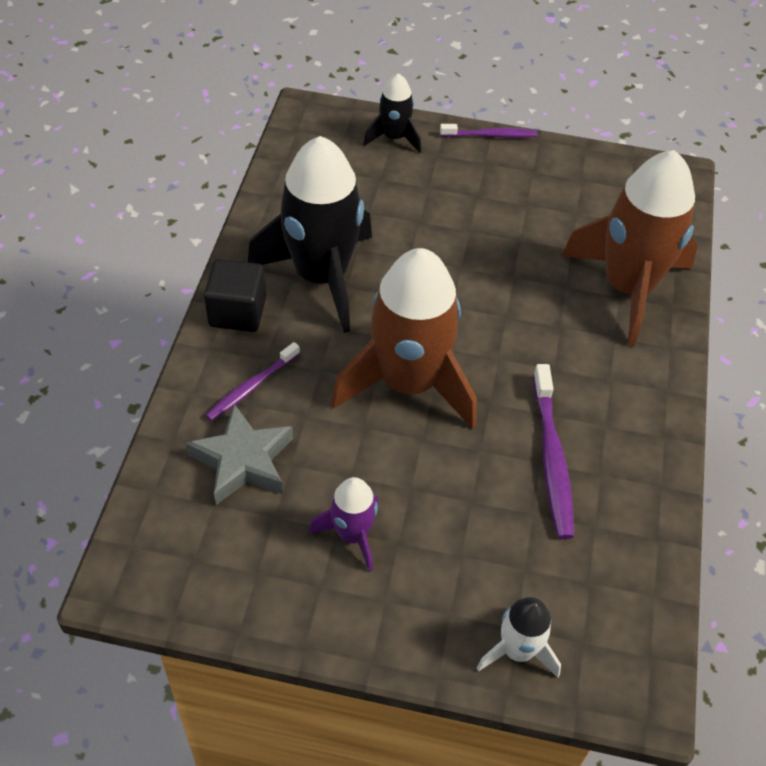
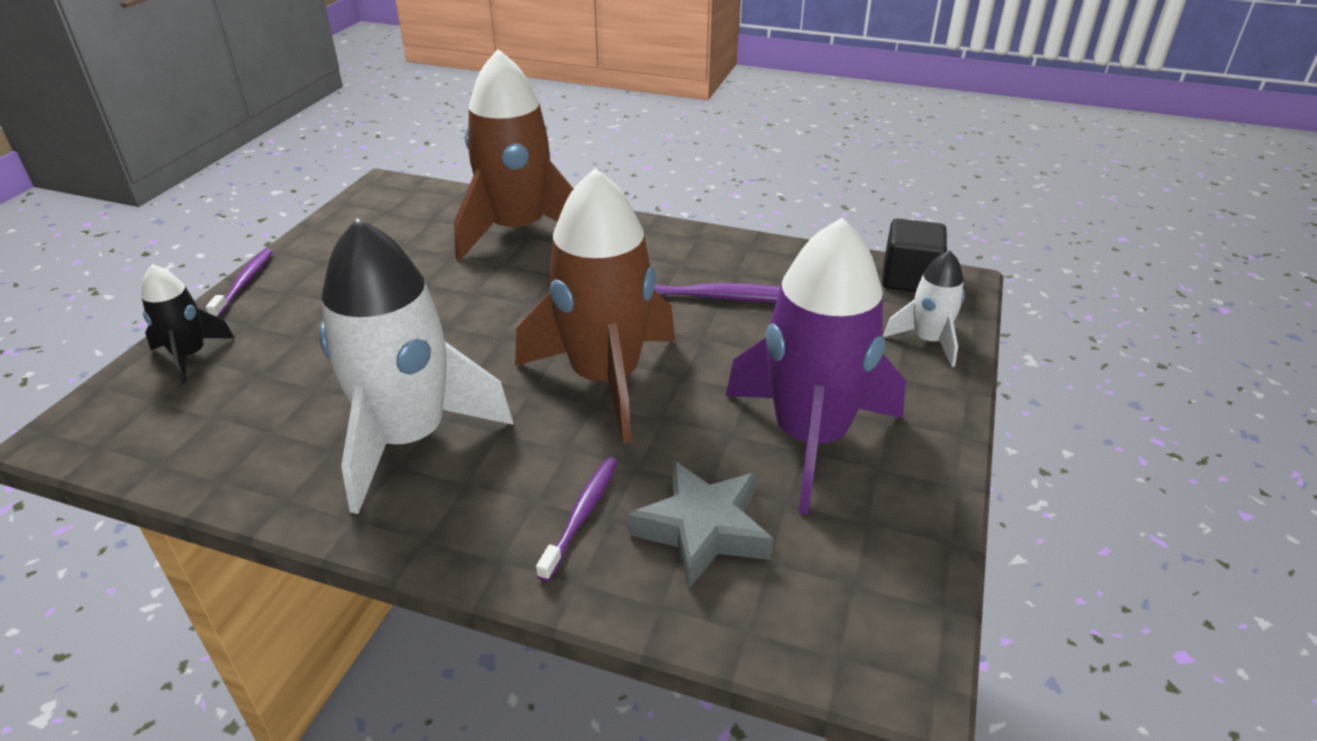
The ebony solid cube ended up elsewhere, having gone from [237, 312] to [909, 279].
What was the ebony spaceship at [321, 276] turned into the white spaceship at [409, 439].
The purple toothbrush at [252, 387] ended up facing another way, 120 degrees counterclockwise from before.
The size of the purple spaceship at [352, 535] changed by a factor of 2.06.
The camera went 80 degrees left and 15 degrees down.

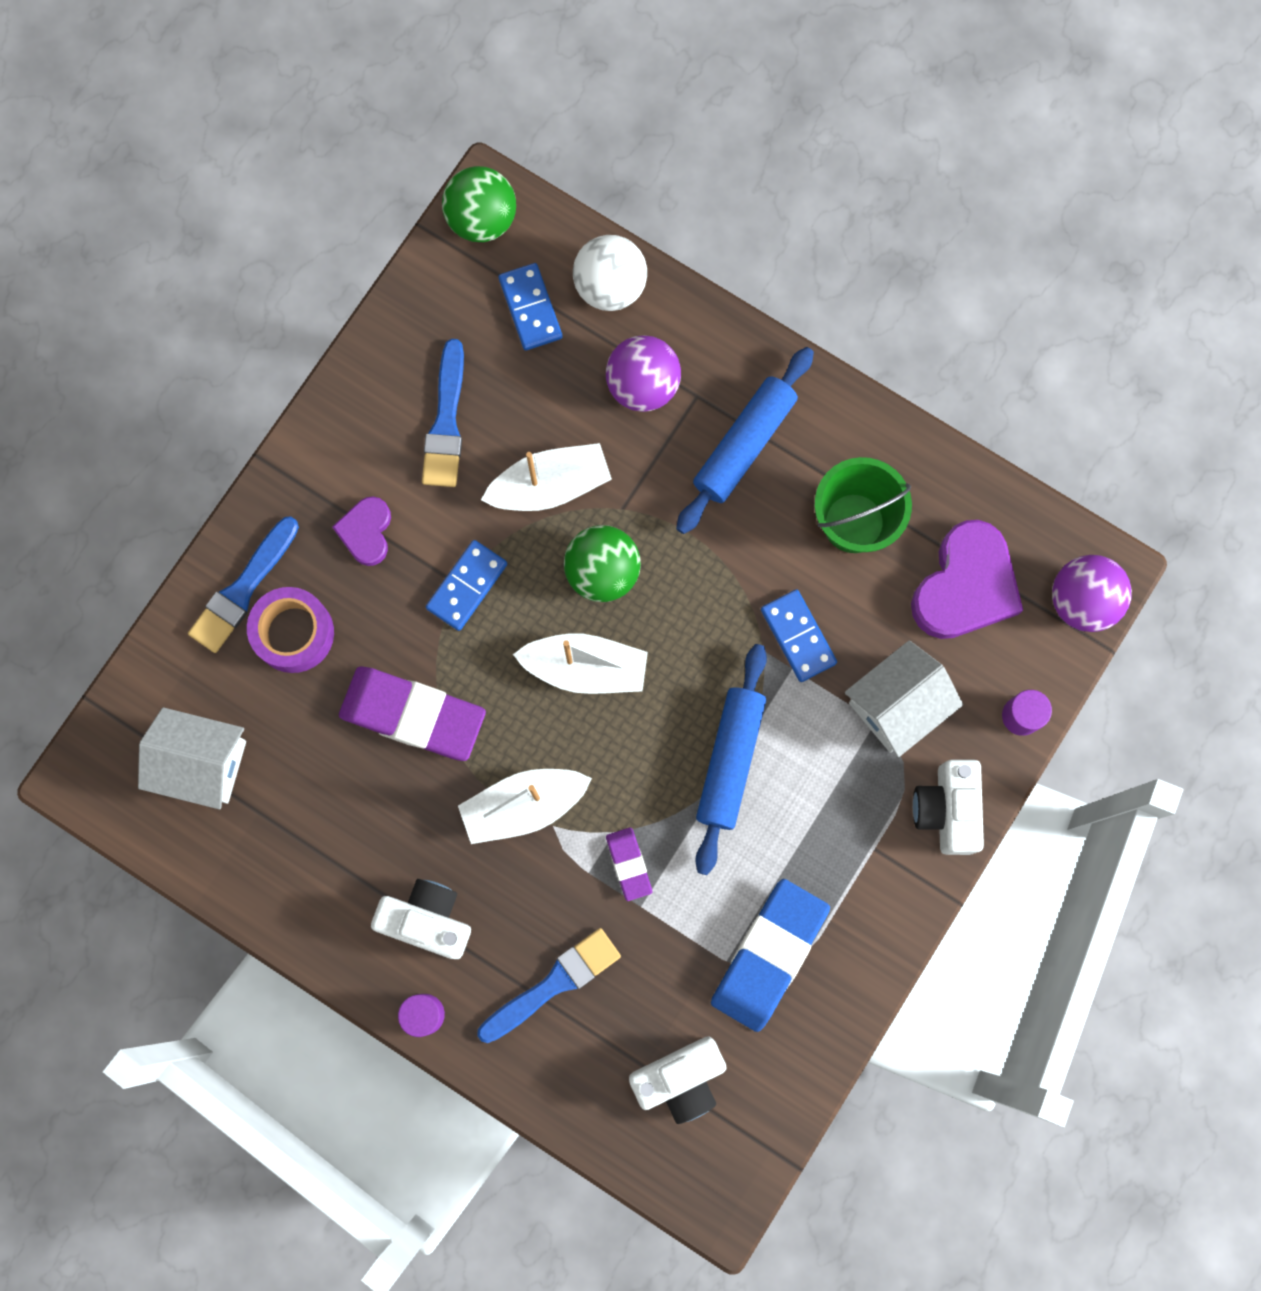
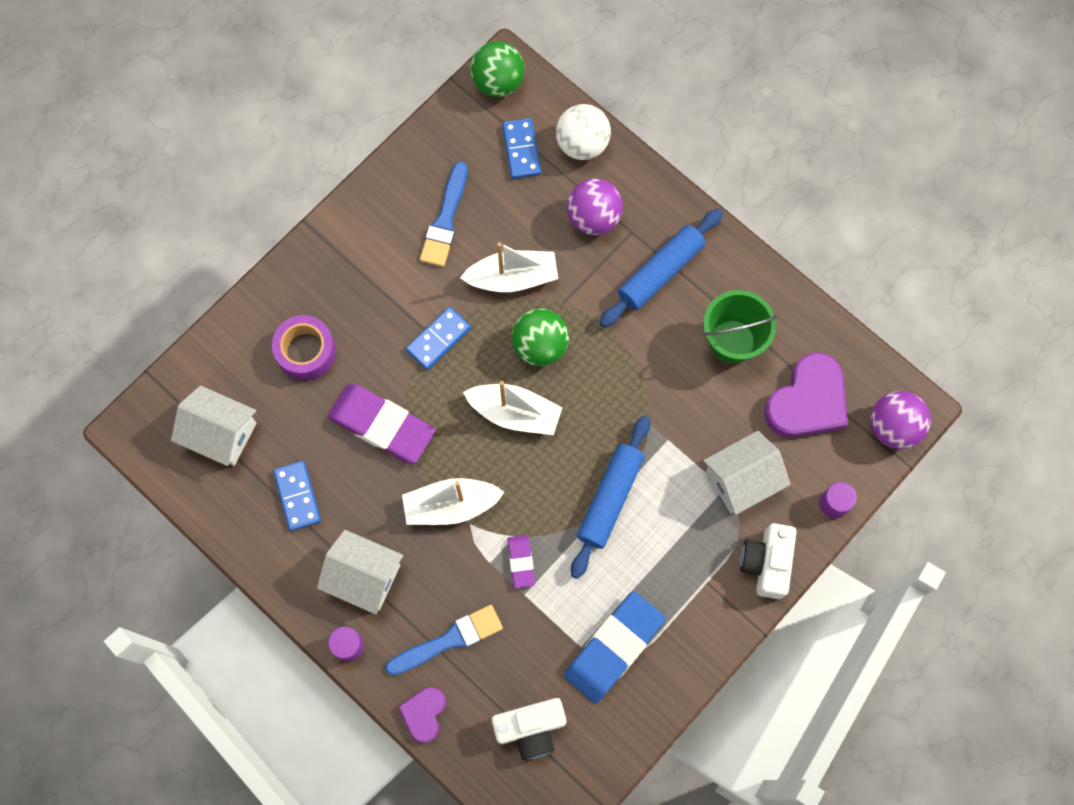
The second view lost the royal blue brush at [243, 589].
The purple heart ended up elsewhere, having gone from [366, 532] to [424, 713].
The royal blue domino tile ended up elsewhere, having gone from [798, 636] to [298, 496].
Where the white compact camera stood at [427, 920], the white cottage came to stand at [364, 576].
The camera went 10 degrees right and 5 degrees down.

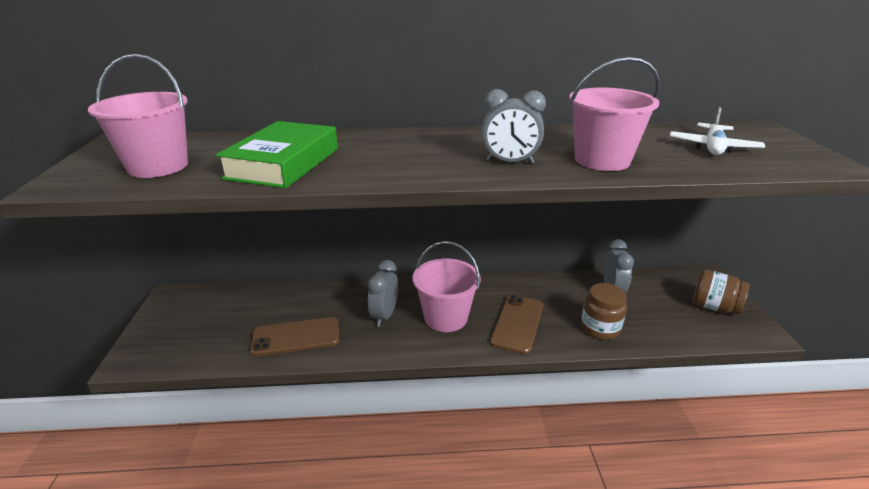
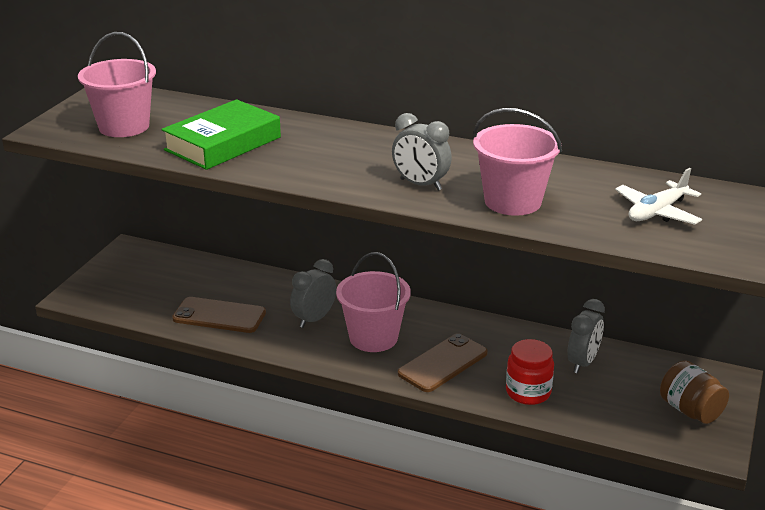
What was the dark brown jam jar at [600, 328] turned into the scarlet jam jar at [528, 392].
The camera went 25 degrees right and 0 degrees up.

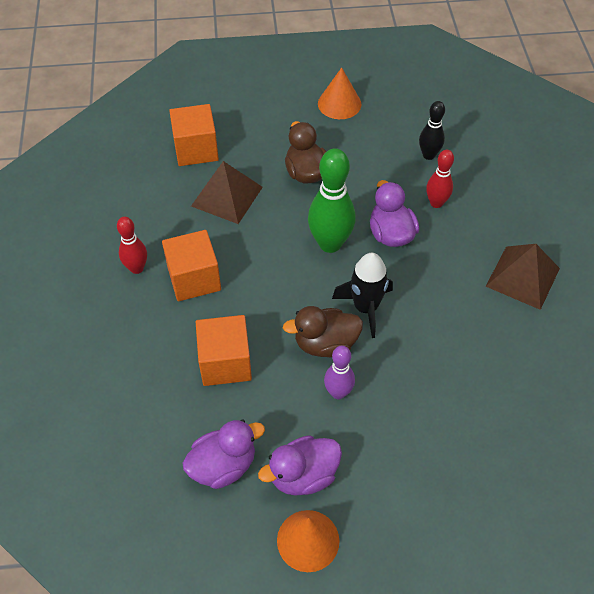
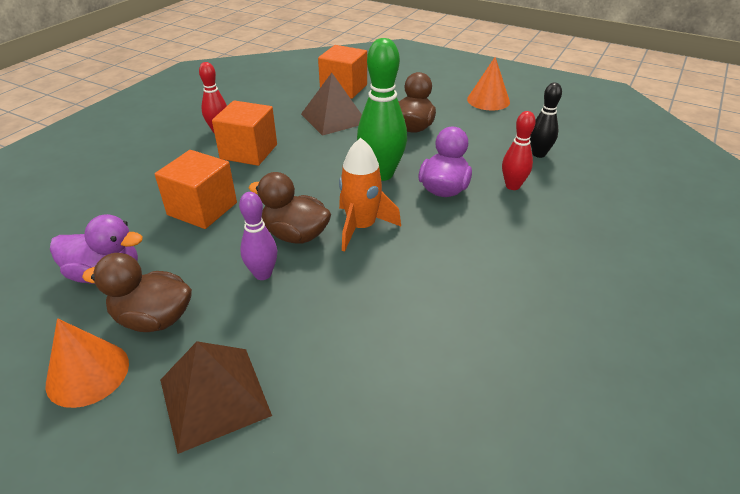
The dark brown pyramid shape ended up elsewhere, having gone from [522, 277] to [214, 397].
What was the purple rubber duck at [303, 475] turned into the dark brown rubber duck at [154, 319].
What was the ebony spaceship at [365, 308] turned into the bright orange spaceship at [361, 227].
The camera went 35 degrees right and 15 degrees down.

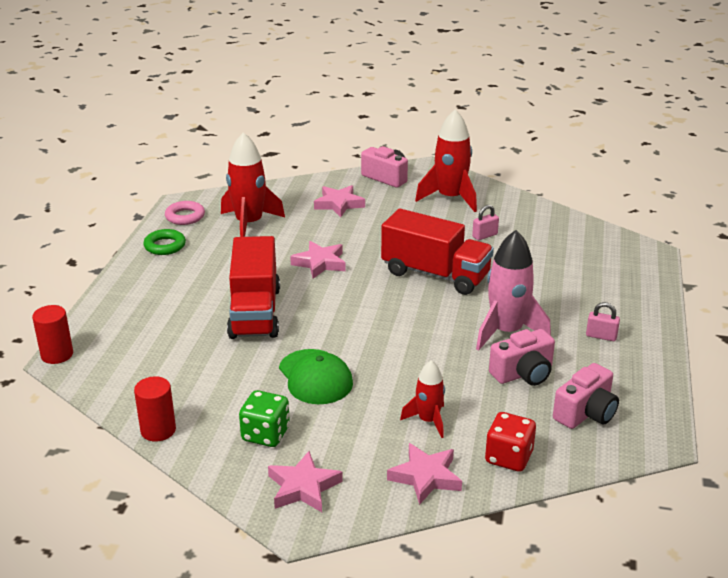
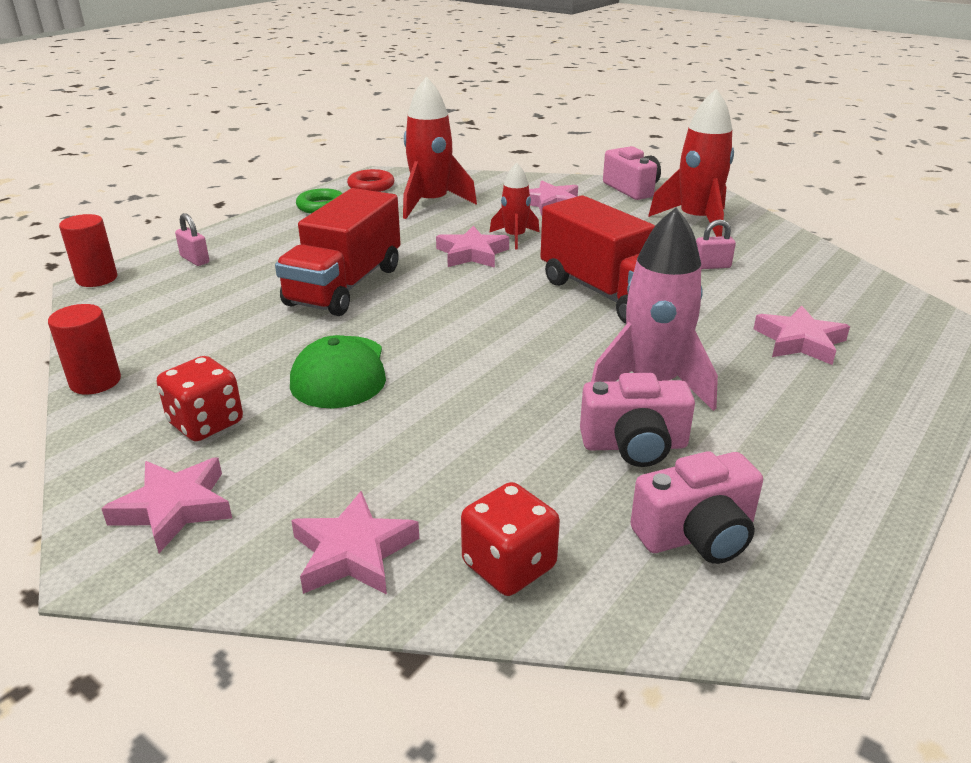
The second view gained the pink star shape at [799, 341].
The scarlet spaceship ended up elsewhere, having gone from [428, 420] to [515, 237].
The pink padlock ended up elsewhere, having gone from [601, 336] to [195, 260].
What was the pink ring at [185, 216] turned into the scarlet ring at [371, 186].
What was the emerald dice at [265, 434] turned into the scarlet dice at [206, 423].
The camera went 25 degrees right and 0 degrees up.

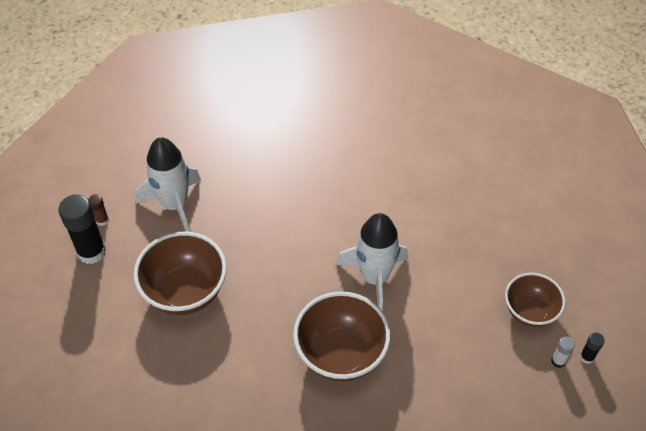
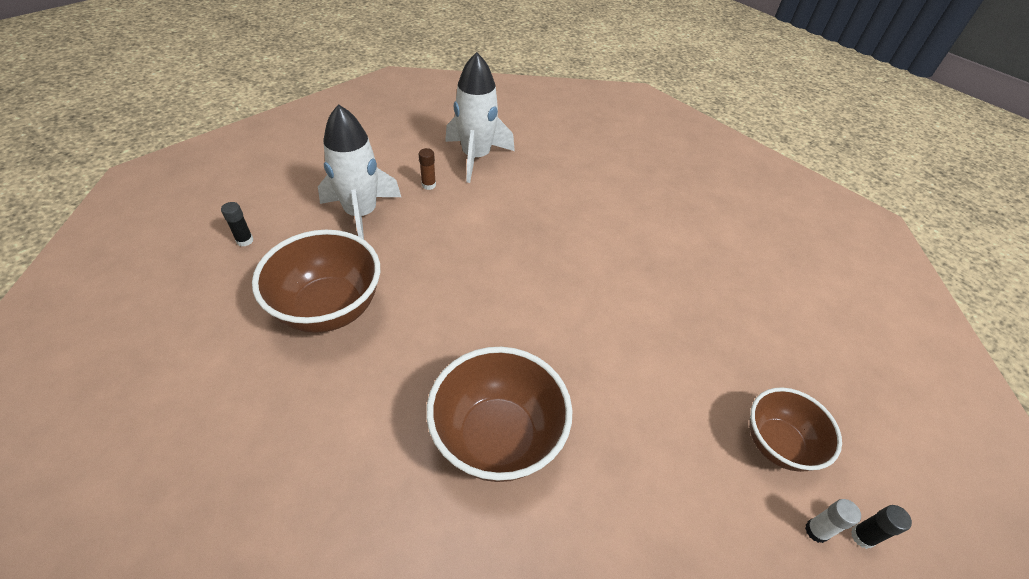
The dark brown stick of glue ended up elsewhere, having gone from [102, 220] to [428, 185].
The white spaceship ended up elsewhere, having gone from [374, 277] to [476, 157].
The size of the ebony stick of glue at [92, 252] changed by a factor of 0.47.
The camera went 10 degrees right and 5 degrees down.

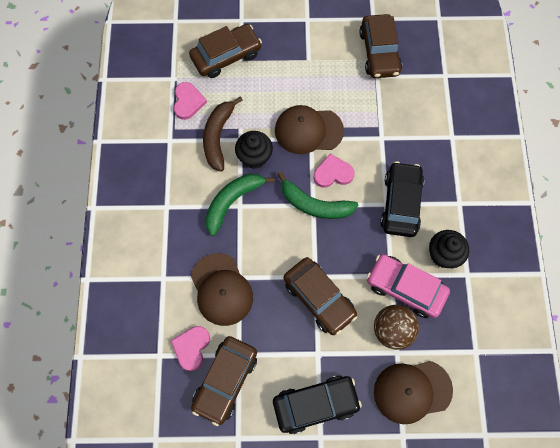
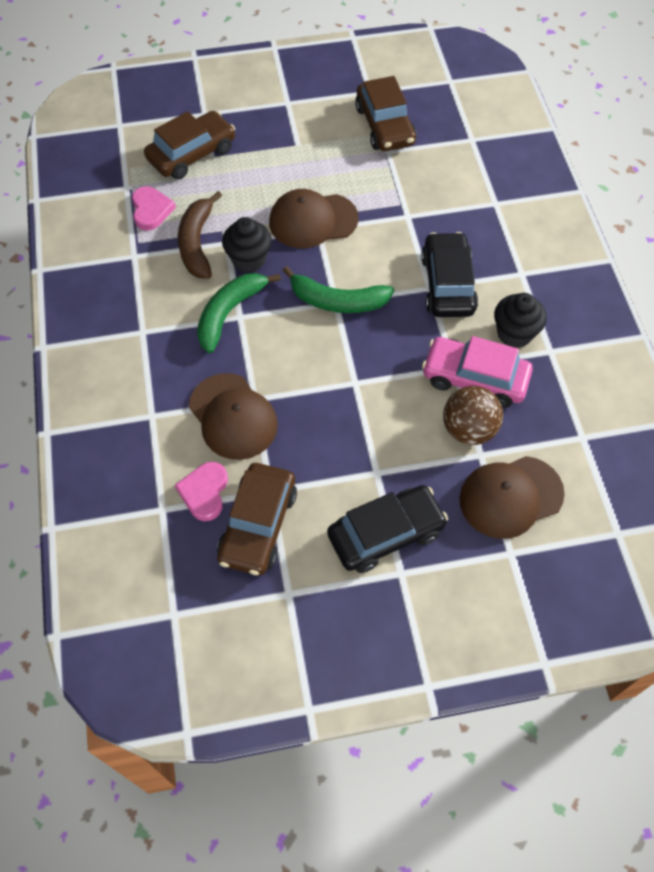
The second view lost the dark brown automobile at [319, 298].
The second view lost the pink heart at [333, 173].
The camera went 10 degrees left and 10 degrees down.

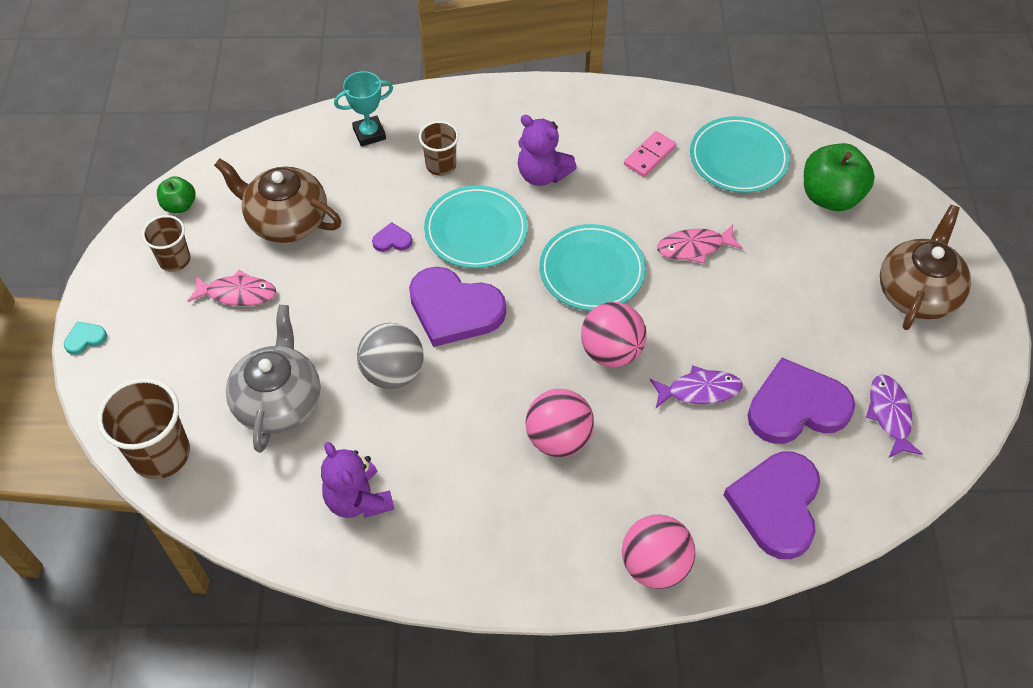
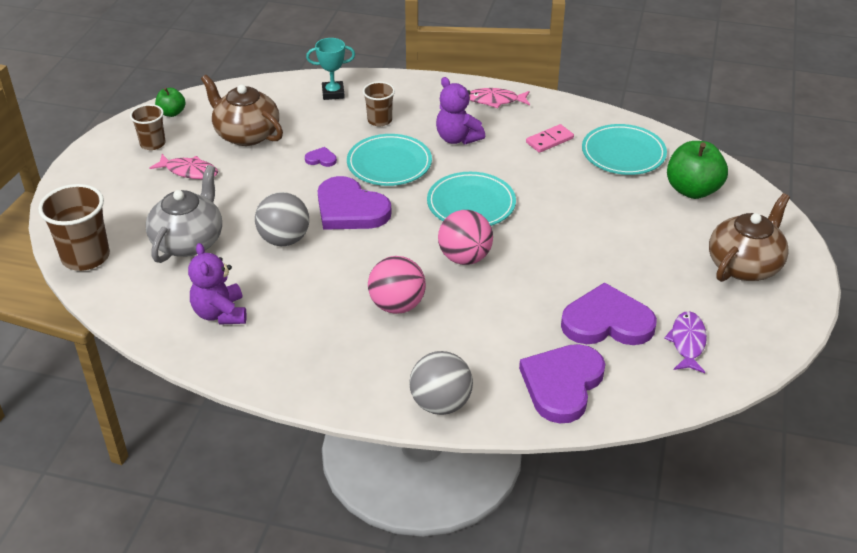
The second view lost the teal heart at [85, 339].
The second view lost the purple fish figure at [699, 390].
The pink fish figure ended up elsewhere, having gone from [694, 247] to [495, 100].
What was the pink play ball at [654, 565] turned into the ash-grey play ball at [440, 403].
The camera went 15 degrees right and 15 degrees down.

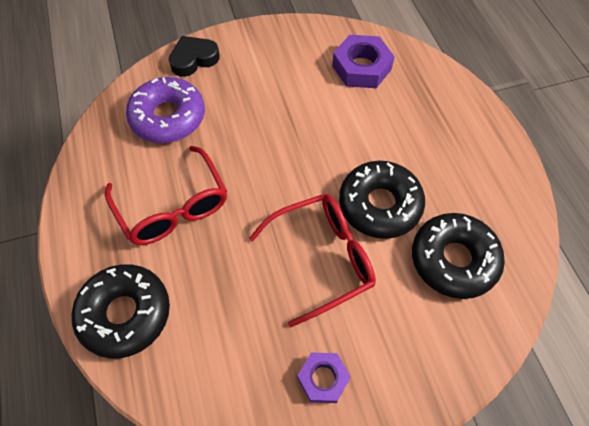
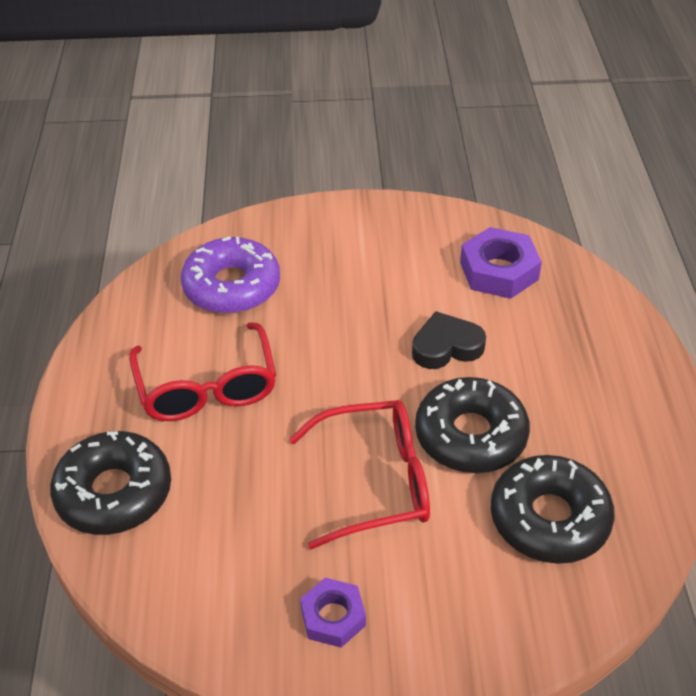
The ebony heart ended up elsewhere, having gone from [194, 59] to [446, 347].
The camera went 15 degrees right and 15 degrees down.

